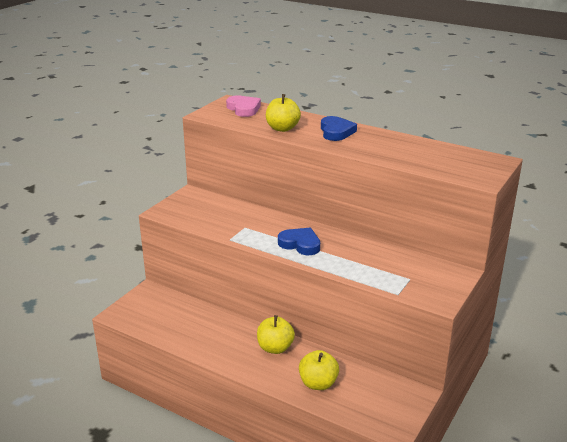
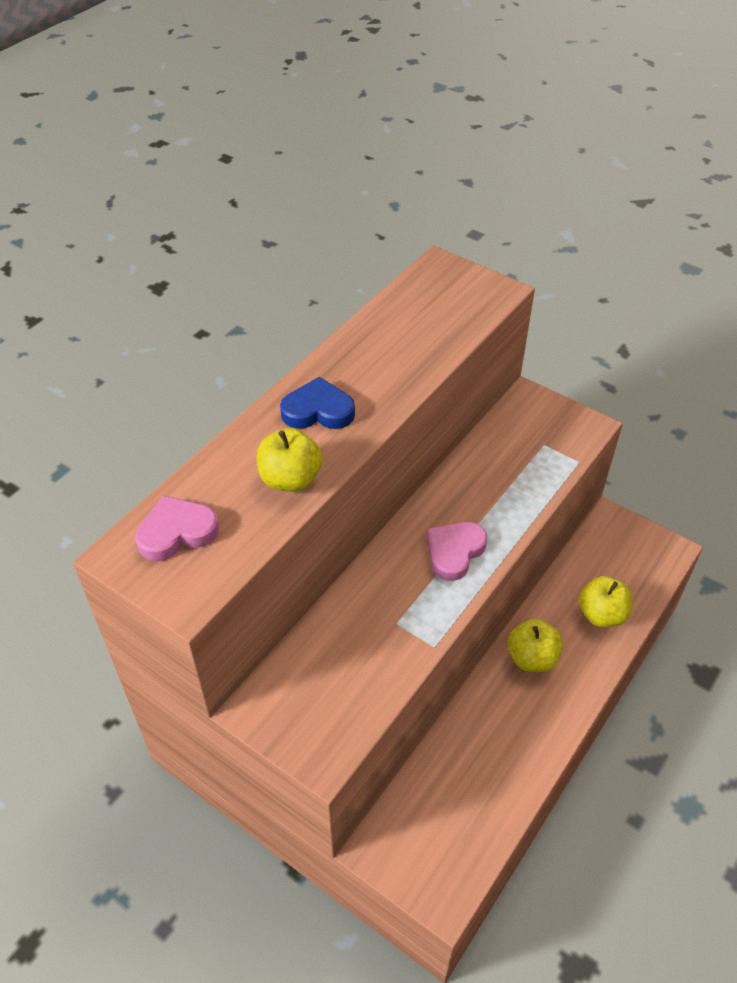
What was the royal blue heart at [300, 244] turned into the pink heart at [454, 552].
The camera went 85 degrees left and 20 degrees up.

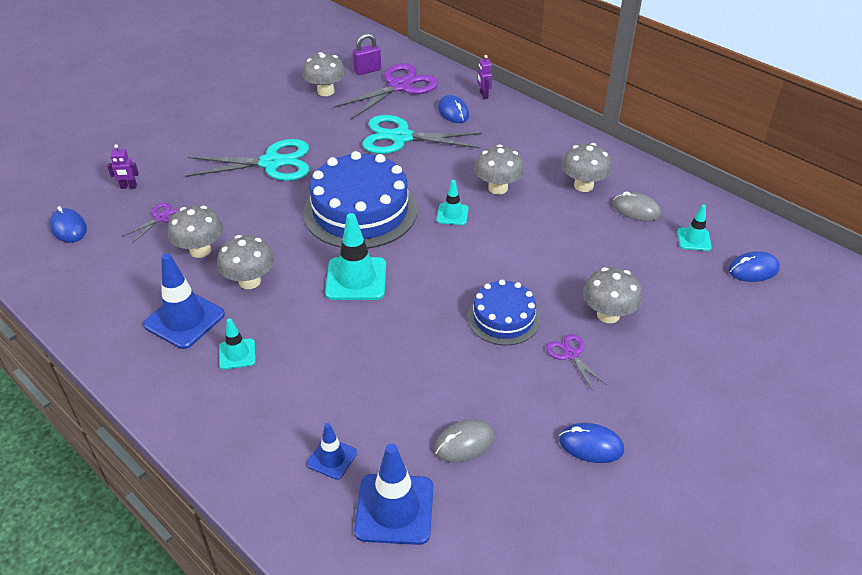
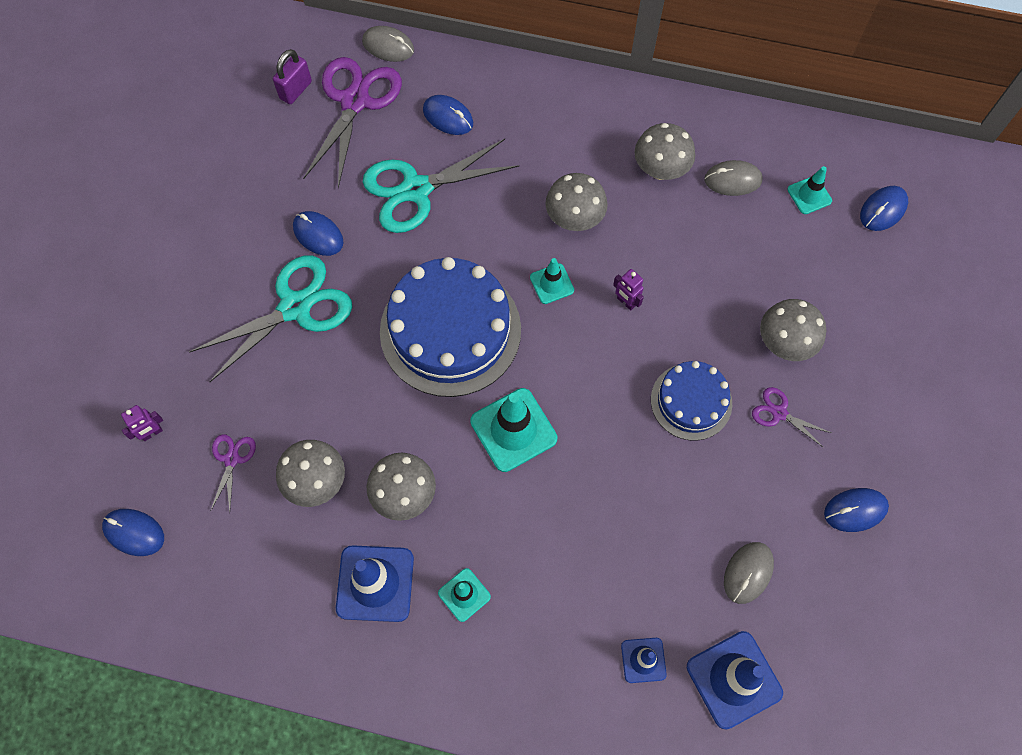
The second view lost the ash-grey fungus at [326, 91].
The second view gained the royal blue mouse at [318, 235].
The second view gained the ash-grey mouse at [388, 46].
The purple robot ended up elsewhere, having gone from [483, 95] to [625, 302].
The camera went 30 degrees left and 25 degrees up.

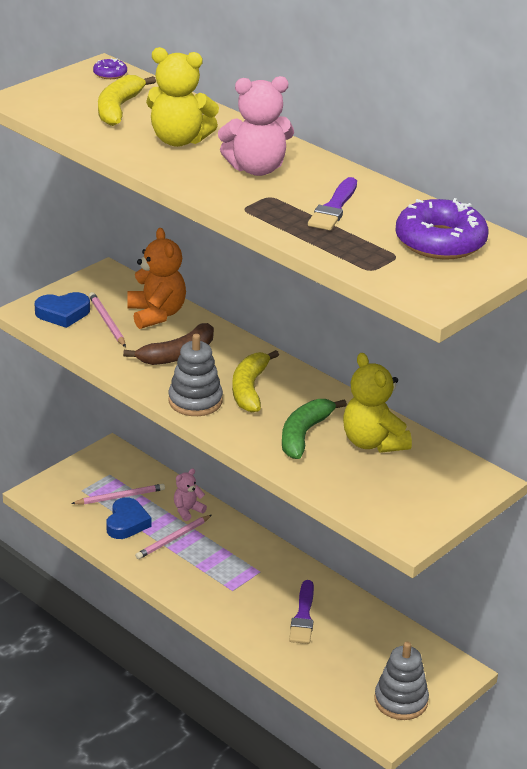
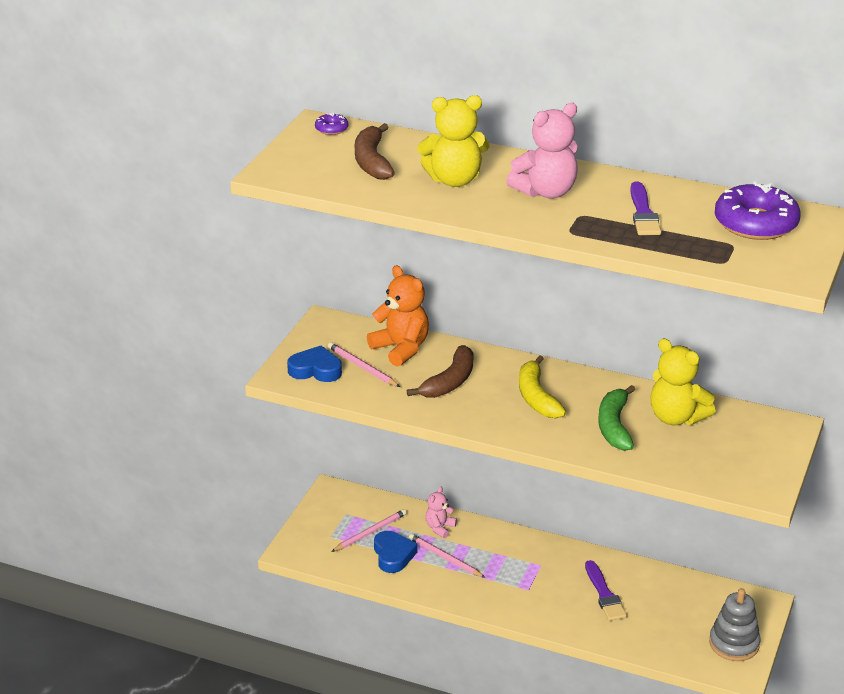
The second view lost the ash-grey stacking toy at [195, 401].
What was the golden banana at [118, 109] turned into the dark brown banana at [371, 161].
The royal blue heart at [63, 313] ended up facing another way, 135 degrees counterclockwise from before.
The pink lead pencil at [173, 539] ended up facing another way, 105 degrees clockwise from before.
The camera went 20 degrees left and 0 degrees up.

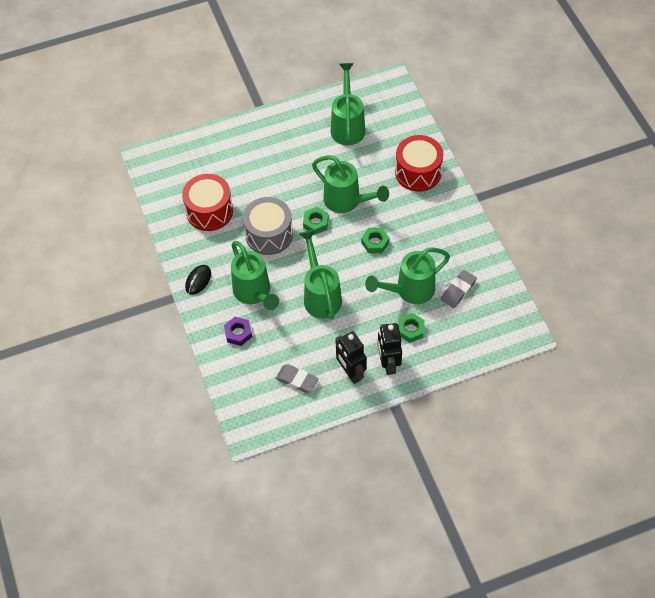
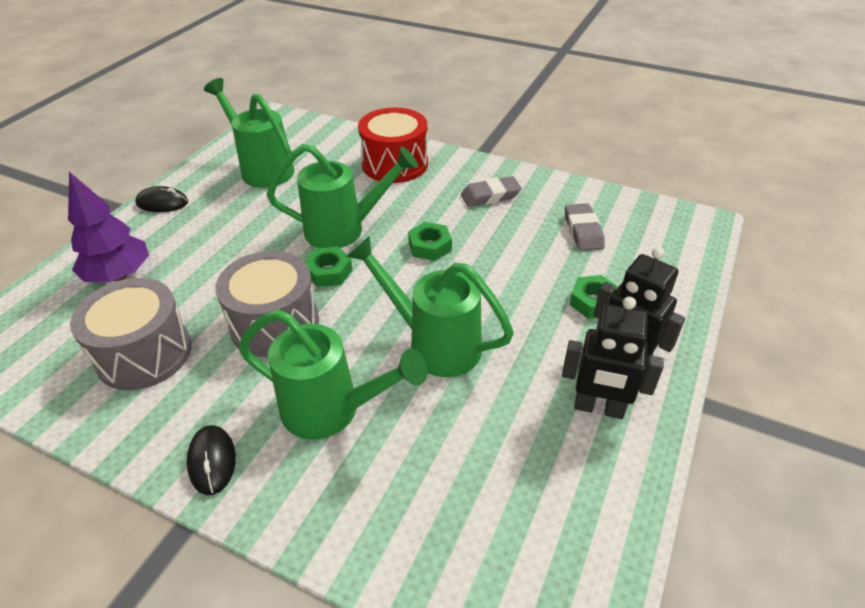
The second view lost the purple hexagon nut at [238, 333].
The second view lost the emerald watering can at [409, 291].
The second view gained the purple tree at [119, 275].
The second view gained the ebony mouse at [162, 203].
The ash-grey gum eraser ended up elsewhere, having gone from [297, 380] to [490, 196].
What was the scarlet toy drum at [209, 211] turned into the ash-grey toy drum at [144, 353].
The camera went 45 degrees left and 15 degrees down.

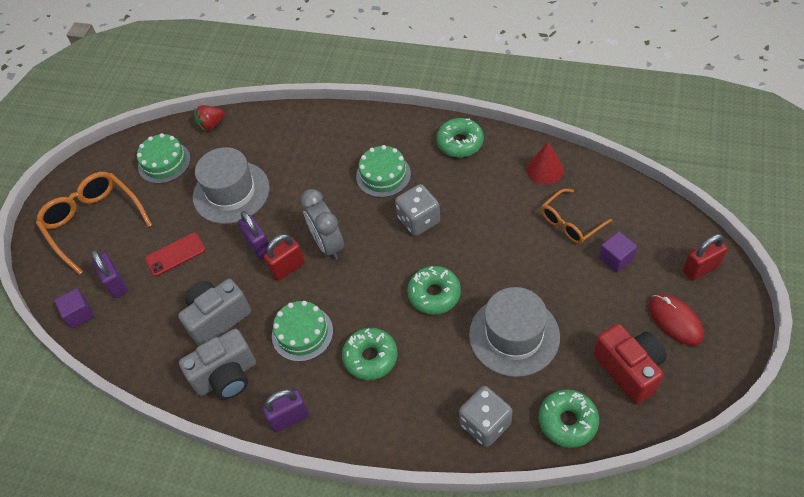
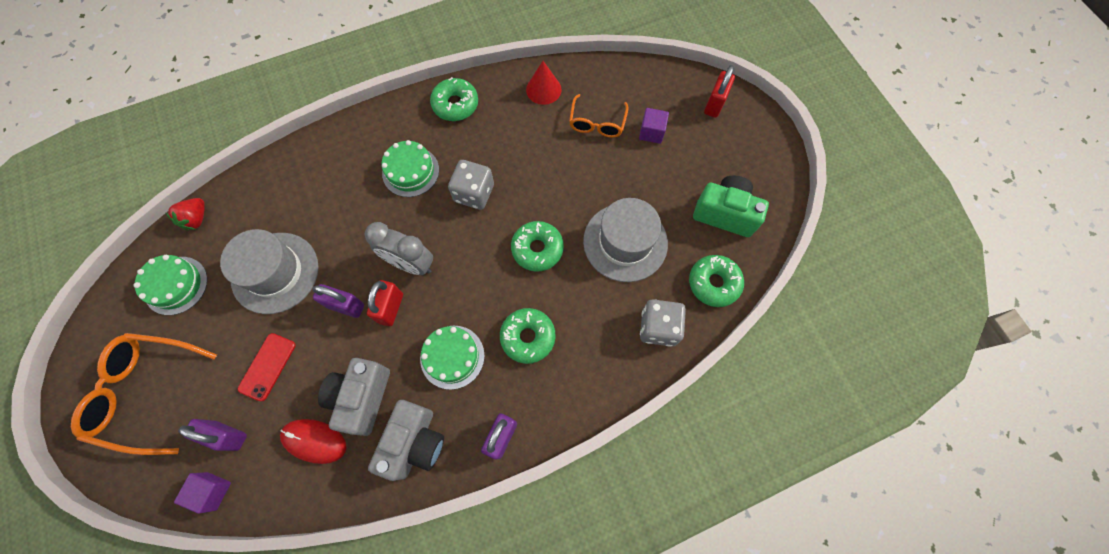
The scarlet mouse ended up elsewhere, having gone from [675, 321] to [314, 441].
What was the scarlet compact camera at [629, 369] turned into the emerald compact camera at [724, 213].
The camera went 45 degrees left and 15 degrees up.

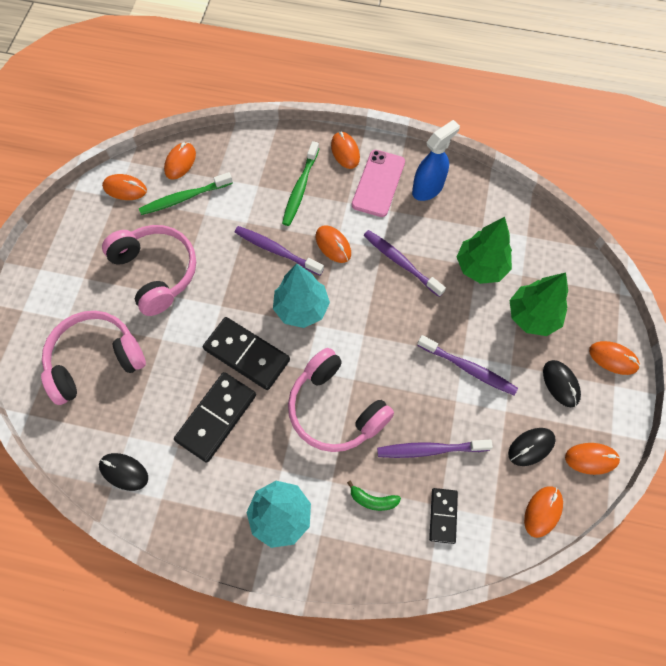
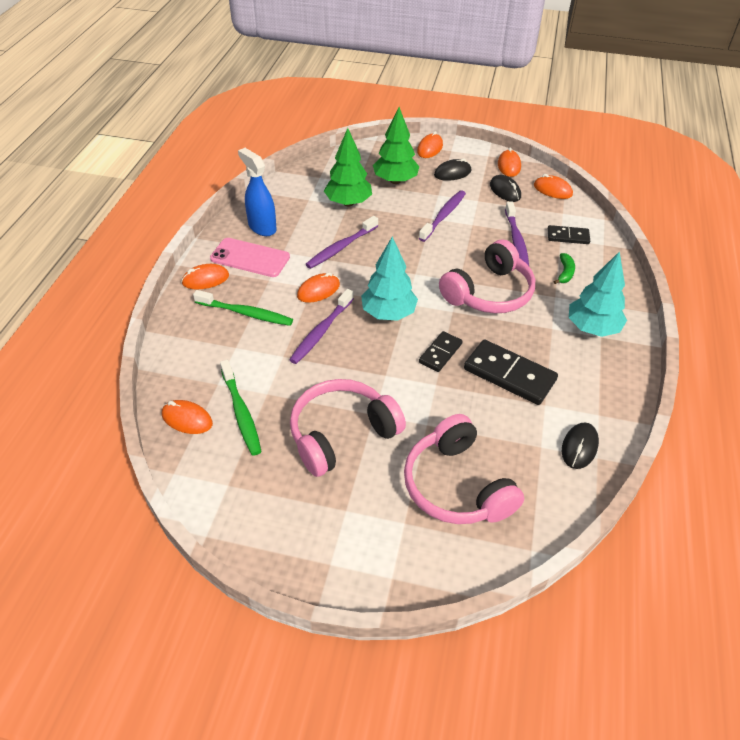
The second view lost the bright orange mouse at [125, 189].
The size of the ebony domino tile at [247, 354] changed by a factor of 0.58.
The camera went 90 degrees left and 20 degrees down.

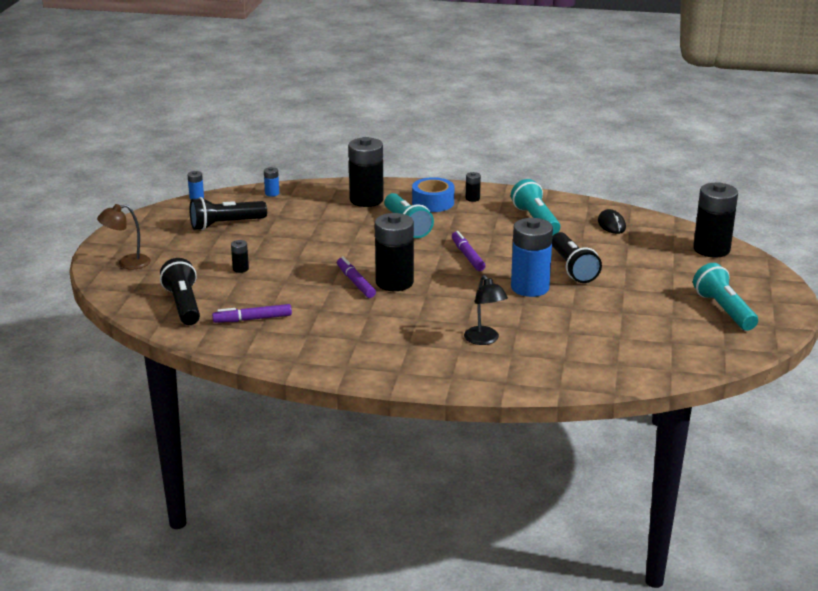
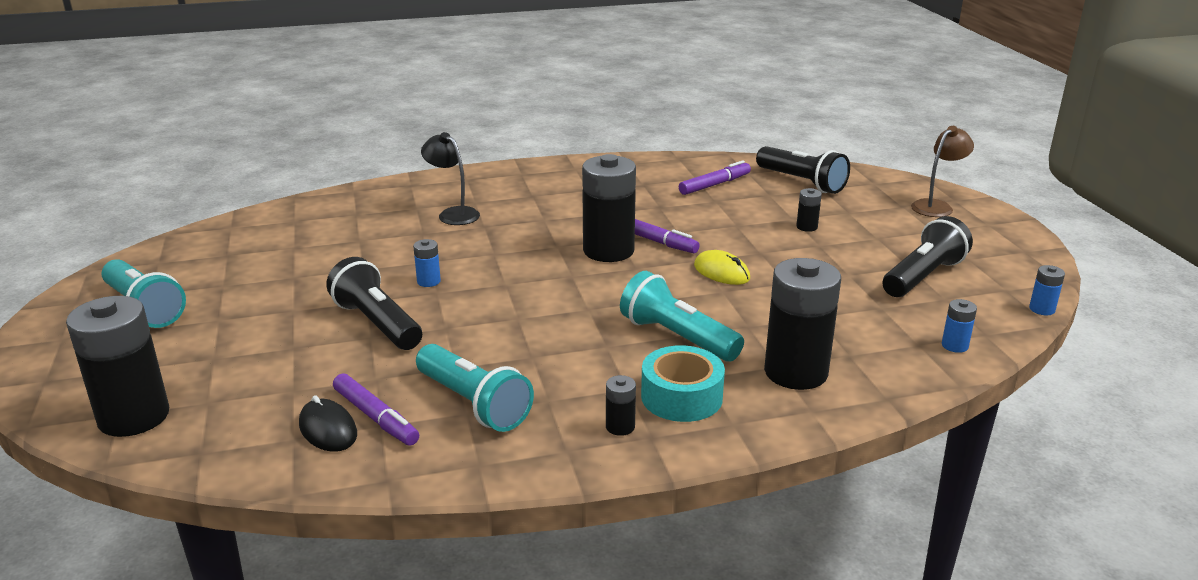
The second view gained the golden mouse at [721, 272].
The purple marker ended up elsewhere, having gone from [467, 256] to [375, 417].
What was the royal blue roll of tape at [433, 202] turned into the teal roll of tape at [681, 397].
The size of the royal blue battery at [530, 288] changed by a factor of 0.43.
The camera went 155 degrees right and 0 degrees up.

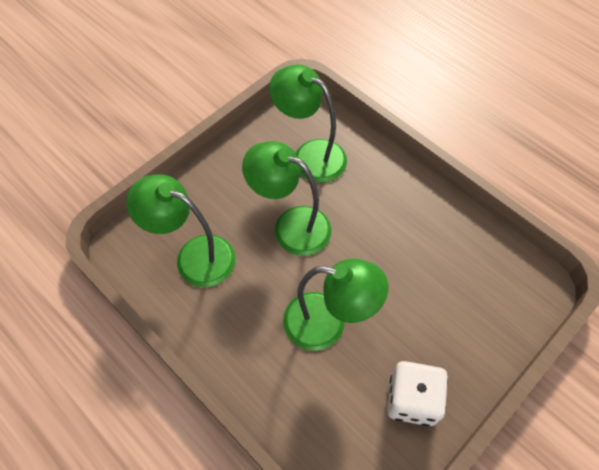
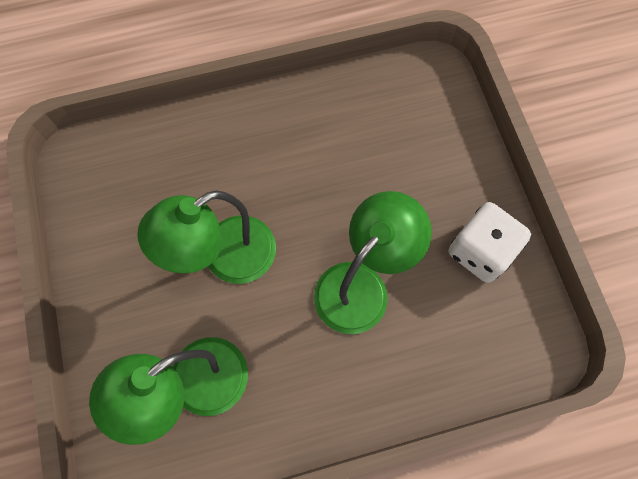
The second view lost the emerald lamp at [310, 155].
The camera went 60 degrees left and 10 degrees up.

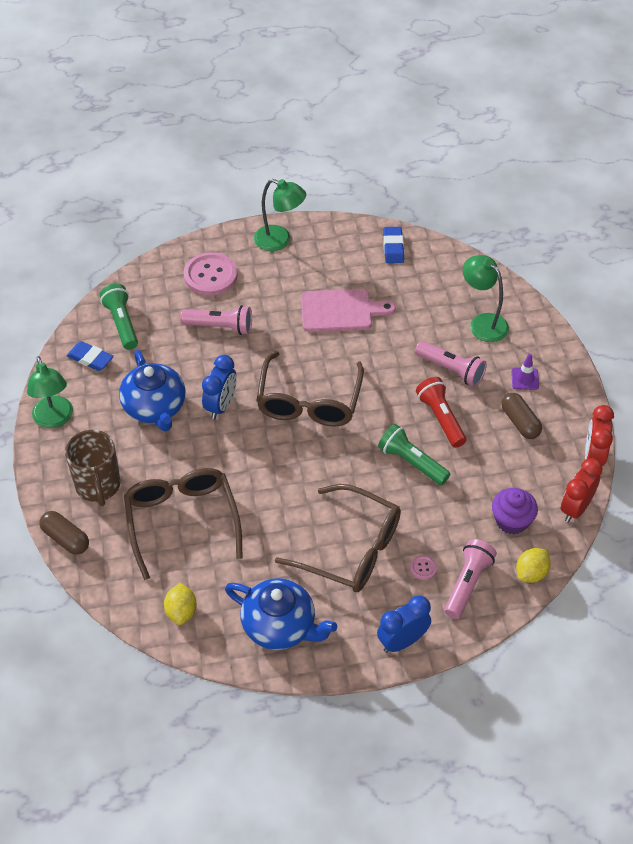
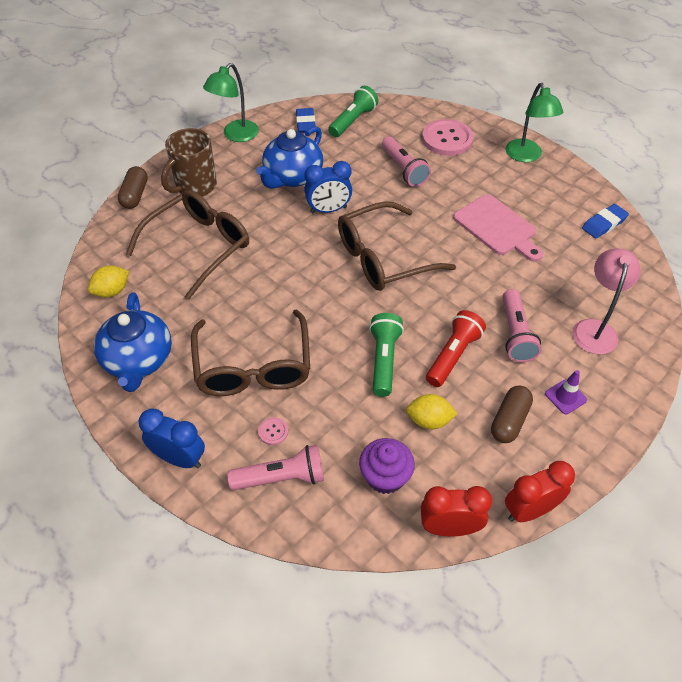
The golden toy lemon ended up elsewhere, having gone from [531, 573] to [429, 420].
What was the emerald lamp at [482, 323] turned into the pink lamp at [595, 329].
The camera went 55 degrees right and 0 degrees up.

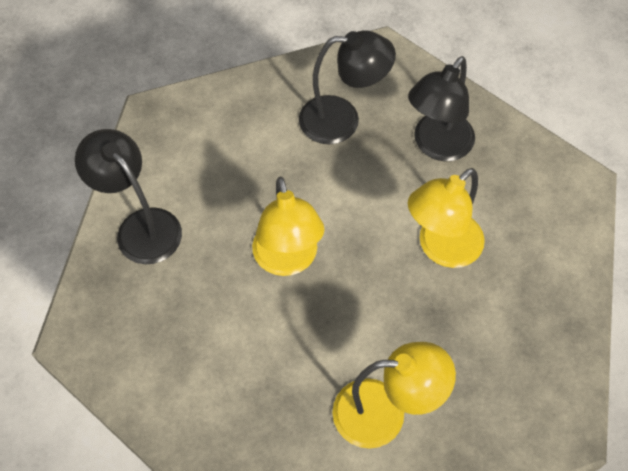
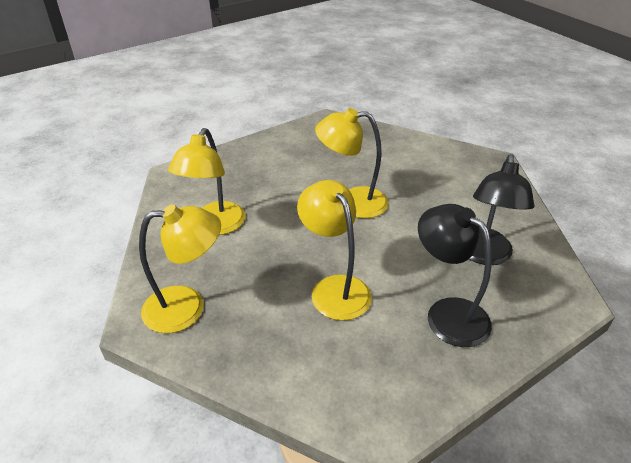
The second view lost the ebony lamp at [140, 226].
The second view gained the golden lamp at [187, 307].
The camera went 105 degrees right and 20 degrees down.

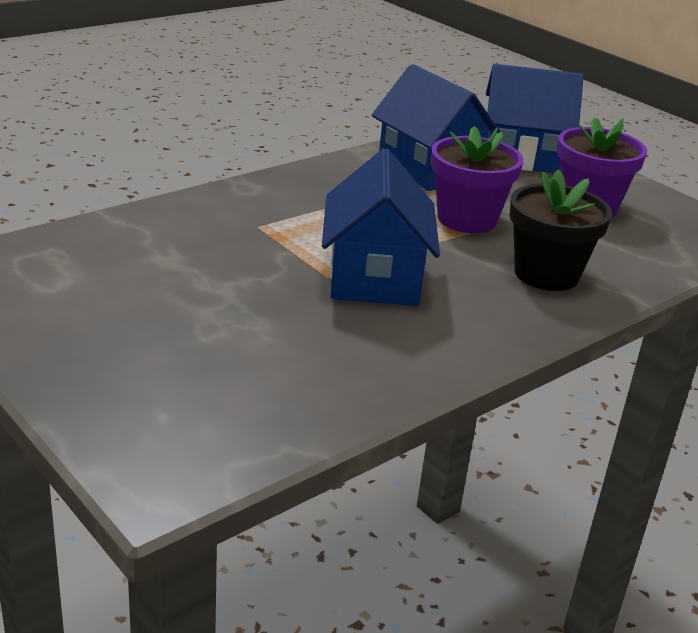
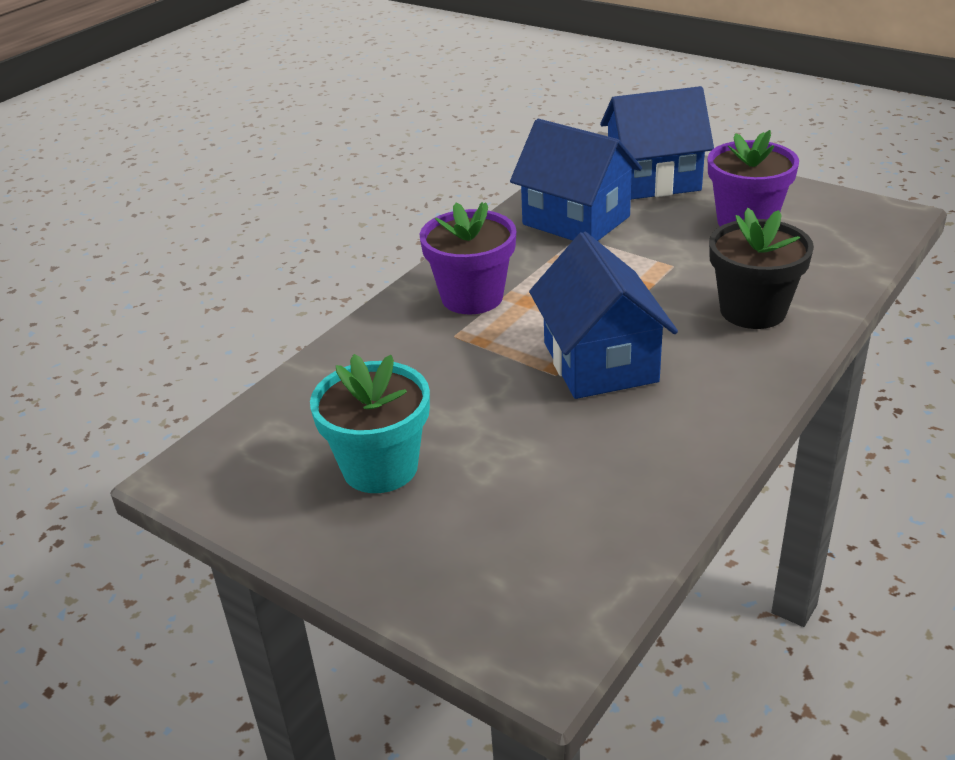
The second view gained the teal potted plant at [380, 467].
The purple potted plant ended up elsewhere, having gone from [467, 219] to [472, 297].
The camera went 10 degrees left and 5 degrees up.

